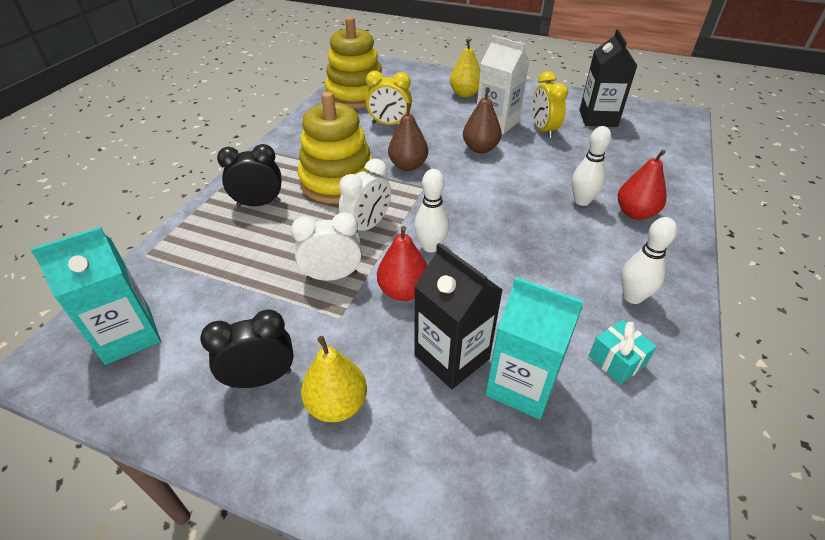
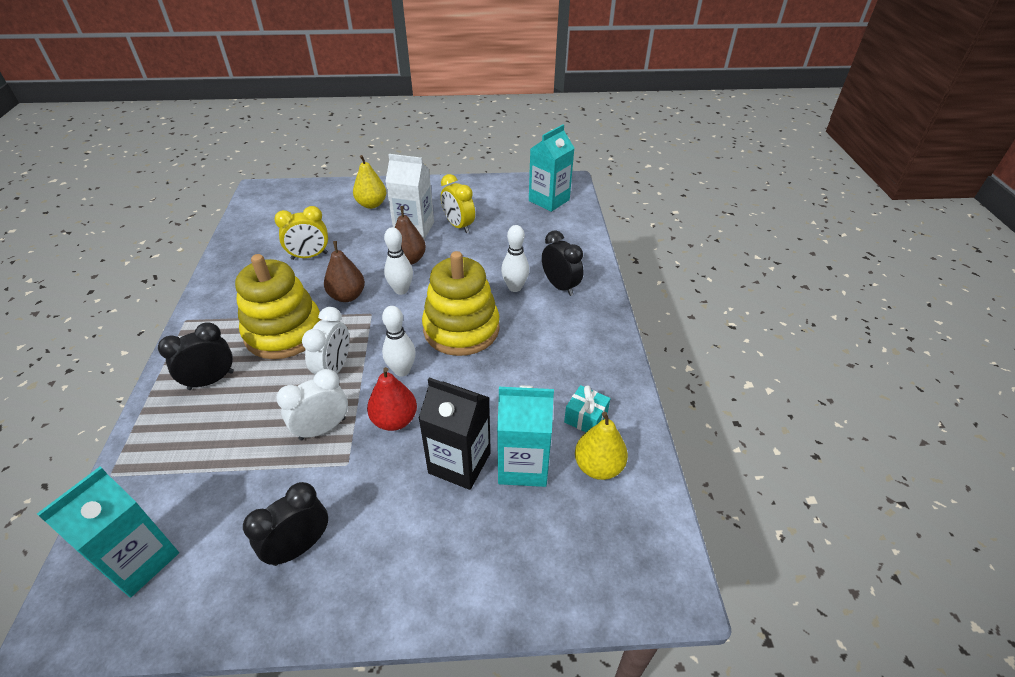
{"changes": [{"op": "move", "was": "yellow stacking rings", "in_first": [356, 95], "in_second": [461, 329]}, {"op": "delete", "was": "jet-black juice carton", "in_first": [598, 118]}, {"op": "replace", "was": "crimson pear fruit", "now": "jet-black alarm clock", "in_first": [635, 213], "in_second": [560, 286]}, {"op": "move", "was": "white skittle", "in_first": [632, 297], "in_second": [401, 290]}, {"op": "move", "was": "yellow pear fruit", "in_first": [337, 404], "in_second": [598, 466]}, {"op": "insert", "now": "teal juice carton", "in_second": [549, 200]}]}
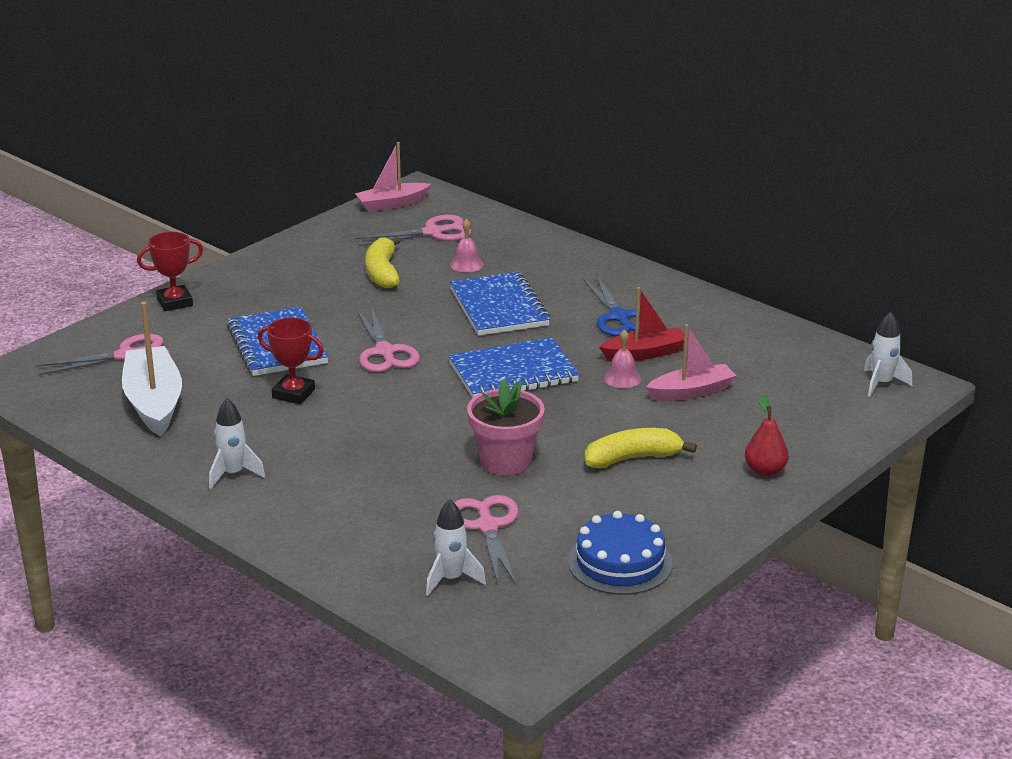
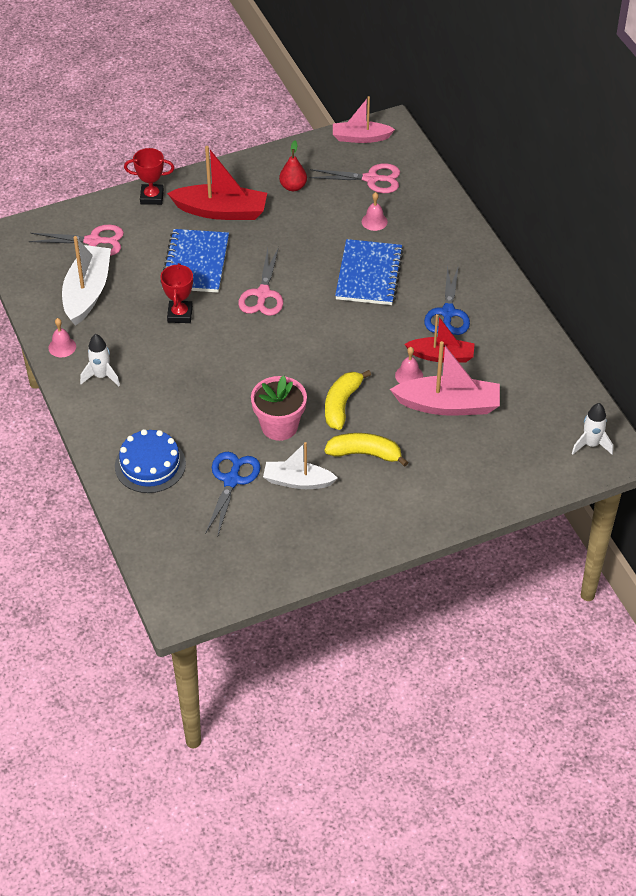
{"changes": [{"op": "move", "was": "yellow banana", "in_first": [383, 272], "in_second": [342, 405]}, {"op": "rotate", "was": "crimson award cup", "in_first": [293, 394], "in_second": [180, 314], "clockwise": 45}, {"op": "resize", "was": "rosy boat", "in_first": [691, 392], "in_second": [448, 405], "ratio": 1.53}, {"op": "delete", "was": "blue notepad", "in_first": [513, 373]}, {"op": "move", "was": "crimson pear fruit", "in_first": [765, 471], "in_second": [293, 187]}, {"op": "recolor", "was": "rosy scissors", "now": "blue scissors", "in_first": [488, 526], "in_second": [232, 480]}, {"op": "delete", "was": "white spaceship", "in_first": [451, 579]}, {"op": "move", "was": "blue layer cake", "in_first": [620, 563], "in_second": [150, 465]}, {"op": "insert", "now": "crimson boat", "in_second": [221, 211]}, {"op": "insert", "now": "rosy hand bell", "in_second": [62, 347]}, {"op": "insert", "now": "white boat", "in_second": [297, 481]}]}
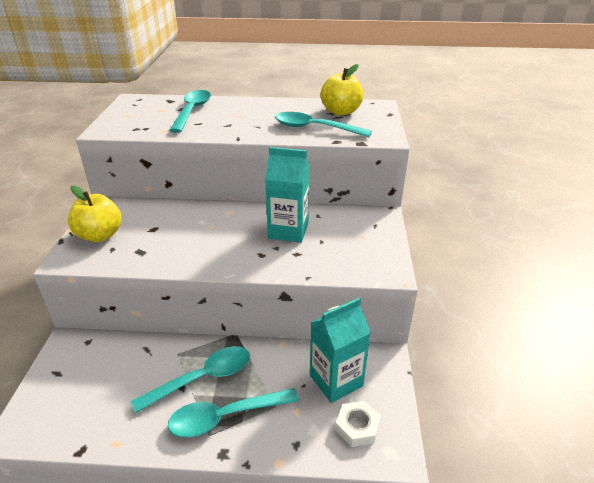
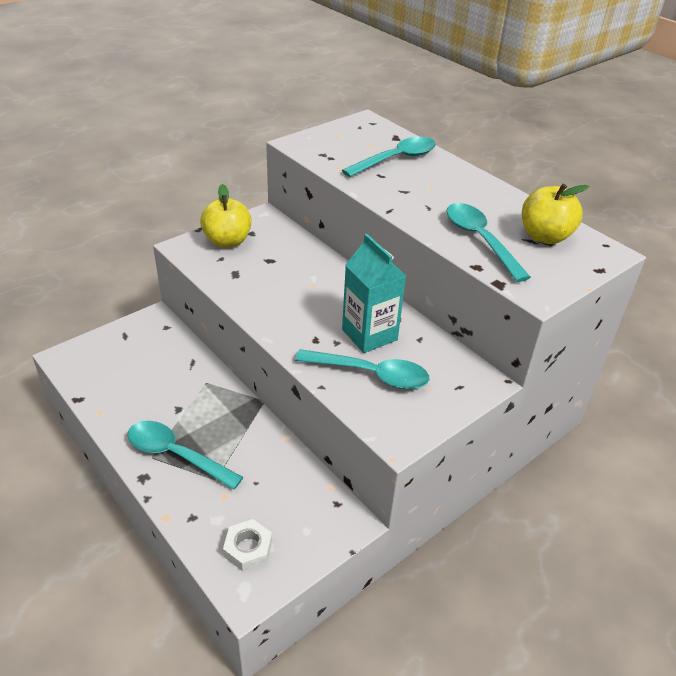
{"changes": [{"op": "delete", "was": "teal juice carton", "in_first": [336, 380]}, {"op": "move", "was": "teal tablespoon", "in_first": [203, 378], "in_second": [371, 374]}]}
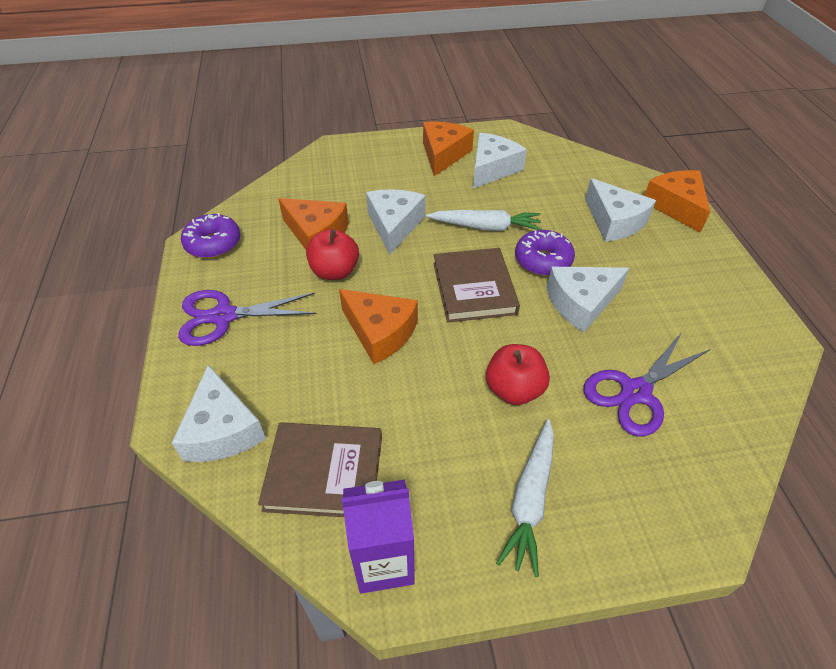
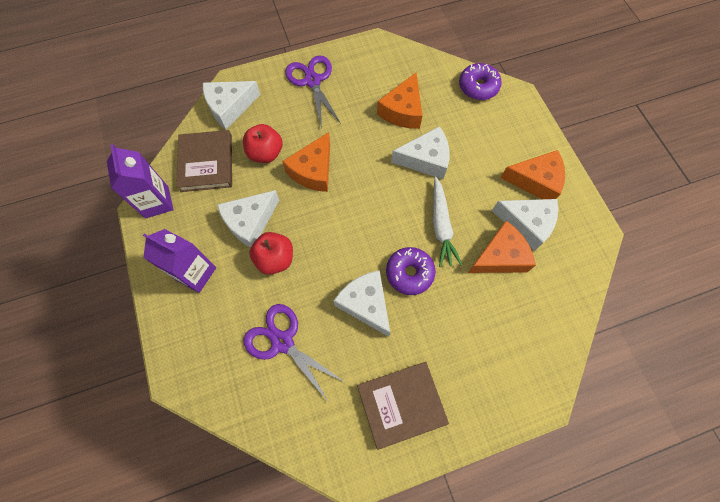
{"changes": [{"op": "move", "was": "orange-coloured cheese", "in_first": [675, 206], "in_second": [500, 256]}, {"op": "move", "was": "white cheese", "in_first": [614, 221], "in_second": [250, 222]}, {"op": "move", "was": "purple glazed donut", "in_first": [213, 244], "in_second": [478, 87]}, {"op": "move", "was": "crimson apple", "in_first": [335, 271], "in_second": [265, 153]}, {"op": "move", "was": "dark brown hardcover", "in_first": [474, 288], "in_second": [401, 404]}, {"op": "replace", "was": "white carrot", "now": "purple juice carton", "in_first": [530, 499], "in_second": [195, 273]}]}
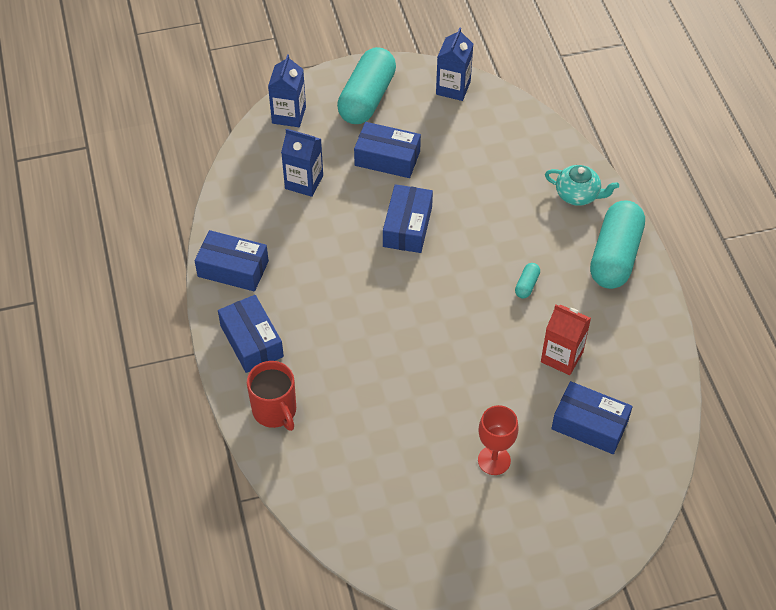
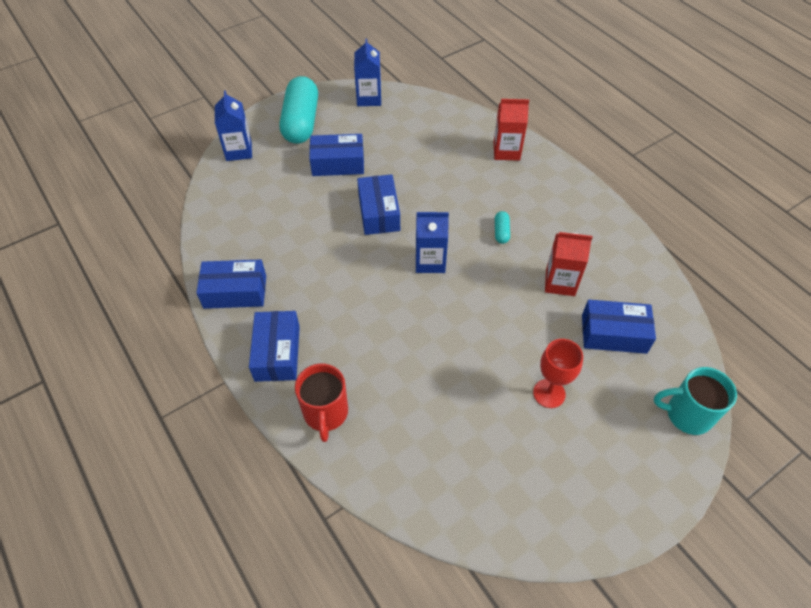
{"changes": [{"op": "move", "was": "blue juice carton", "in_first": [304, 182], "in_second": [430, 261]}, {"op": "replace", "was": "teal tea pot", "now": "crimson juice carton", "in_first": [578, 195], "in_second": [506, 151]}, {"op": "delete", "was": "teal pill shape", "in_first": [614, 256]}, {"op": "rotate", "was": "blue box", "in_first": [251, 341], "in_second": [277, 353], "clockwise": 45}, {"op": "rotate", "was": "crimson tea mug", "in_first": [275, 411], "in_second": [326, 413], "clockwise": 45}, {"op": "insert", "now": "teal tea mug", "in_second": [687, 414]}]}
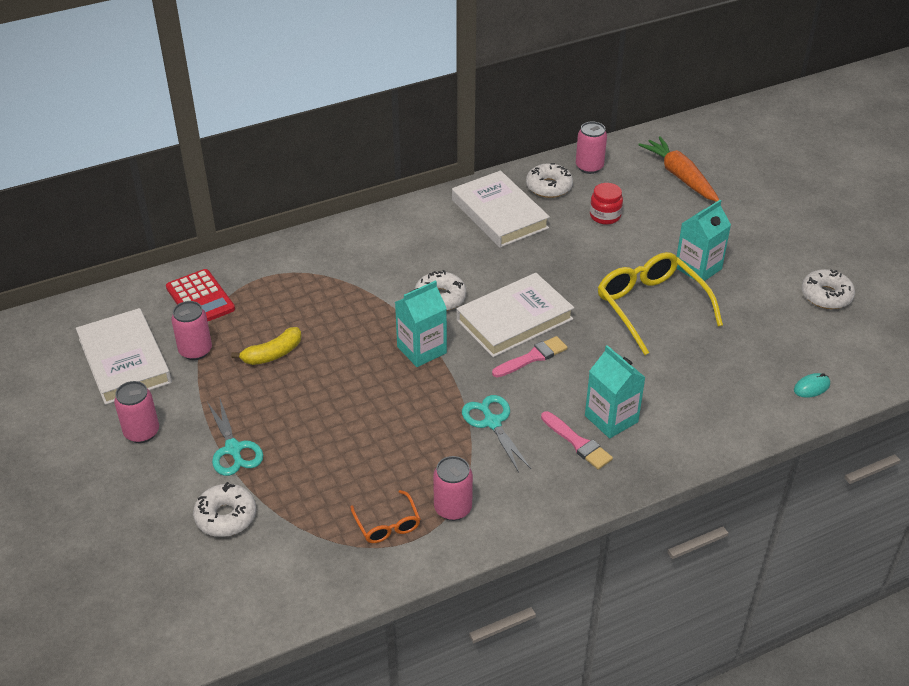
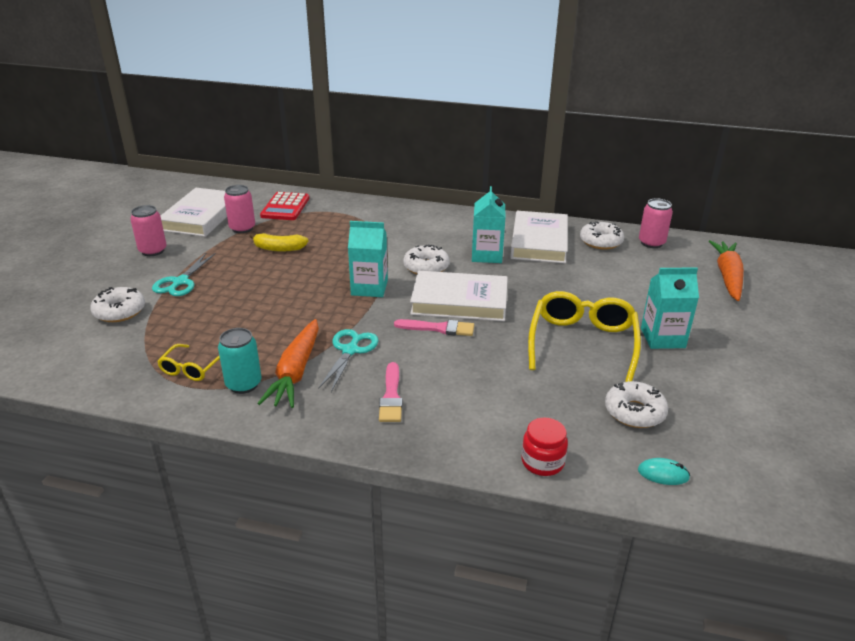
{"changes": [{"op": "move", "was": "crimson jar", "in_first": [605, 216], "in_second": [542, 462]}, {"op": "move", "was": "white glazed donut", "in_first": [826, 295], "in_second": [634, 412]}, {"op": "move", "was": "teal juice carton", "in_first": [611, 419], "in_second": [487, 255]}, {"op": "recolor", "was": "rosy can", "now": "teal can", "in_first": [453, 508], "in_second": [243, 384]}, {"op": "recolor", "was": "orange-coloured spectacles", "now": "yellow spectacles", "in_first": [387, 524], "in_second": [191, 368]}, {"op": "insert", "now": "orange-coloured carrot", "in_second": [296, 372]}]}
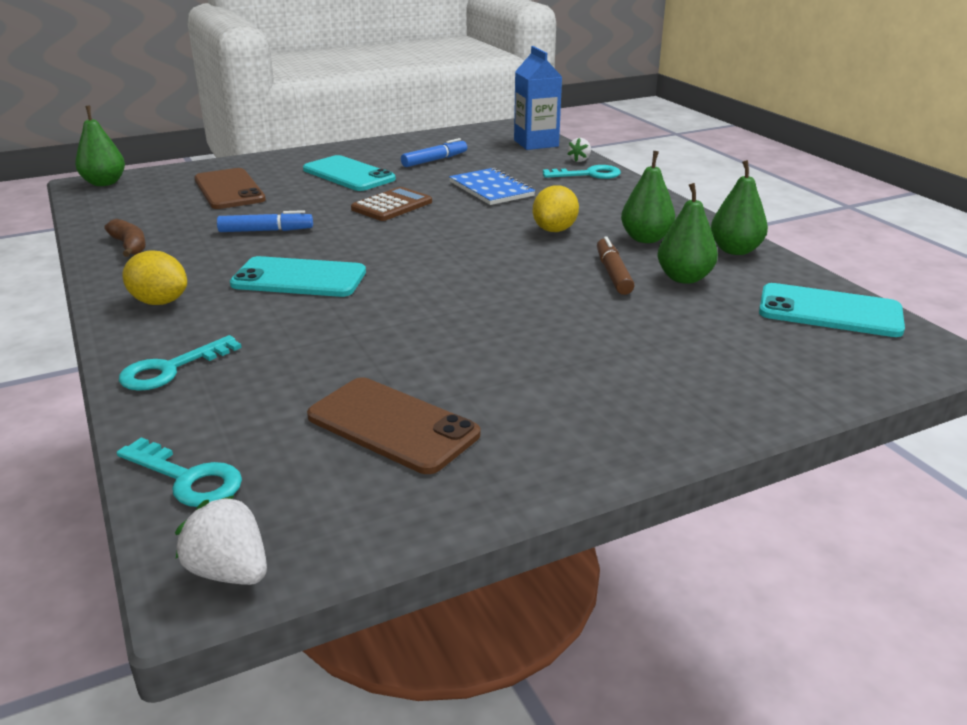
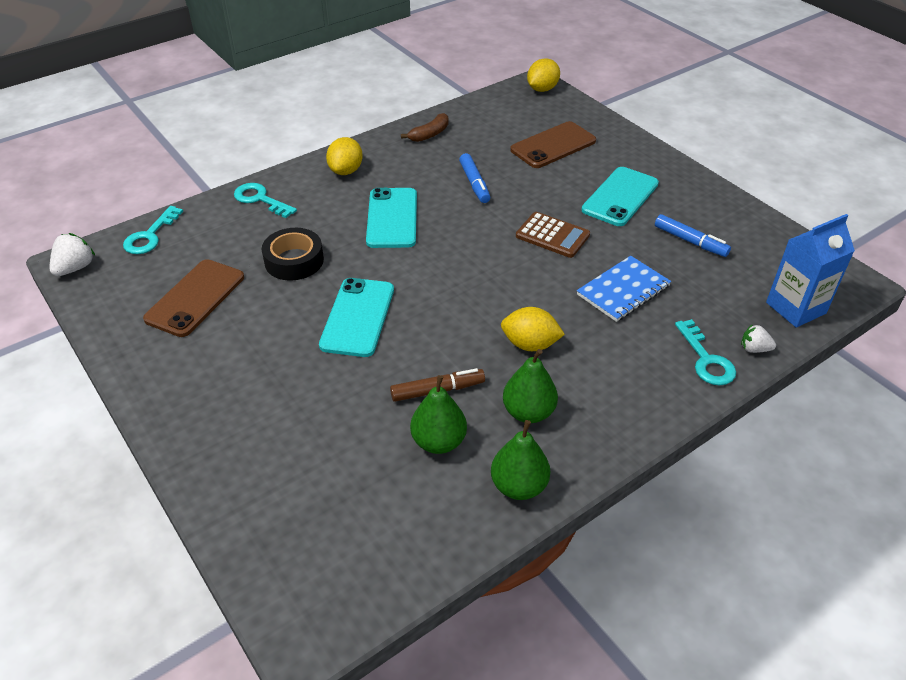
{"changes": [{"op": "replace", "was": "leaf-green pear fruit", "now": "yellow citrus fruit", "in_first": [104, 183], "in_second": [542, 89]}, {"op": "move", "was": "teal smartphone", "in_first": [829, 311], "in_second": [358, 317]}, {"op": "insert", "now": "jet-black tape", "in_second": [294, 261]}]}
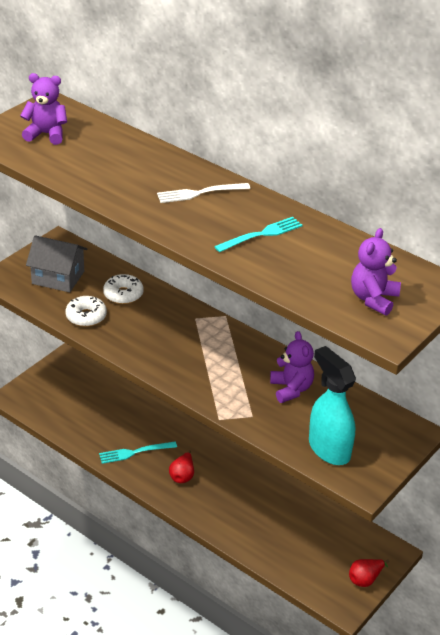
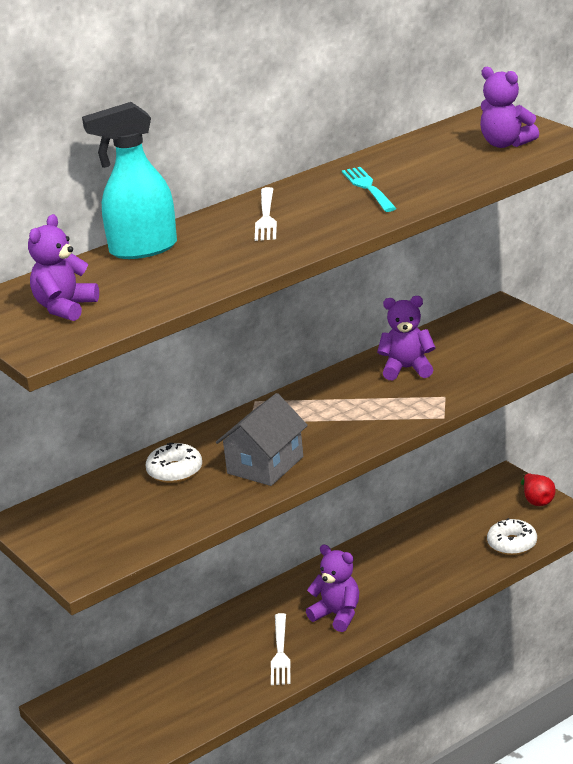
{"changes": [{"op": "move", "was": "grey house", "in_first": [58, 277], "in_second": [265, 465]}, {"op": "move", "was": "white glazed donut", "in_first": [86, 316], "in_second": [512, 544]}, {"op": "move", "was": "teal spray cleaner", "in_first": [328, 449], "in_second": [142, 249]}, {"op": "recolor", "was": "teal dinner fork", "now": "white dinner fork", "in_first": [135, 452], "in_second": [280, 652]}, {"op": "replace", "was": "crimson pear fruit", "now": "purple teddy bear", "in_first": [182, 475], "in_second": [337, 615]}]}
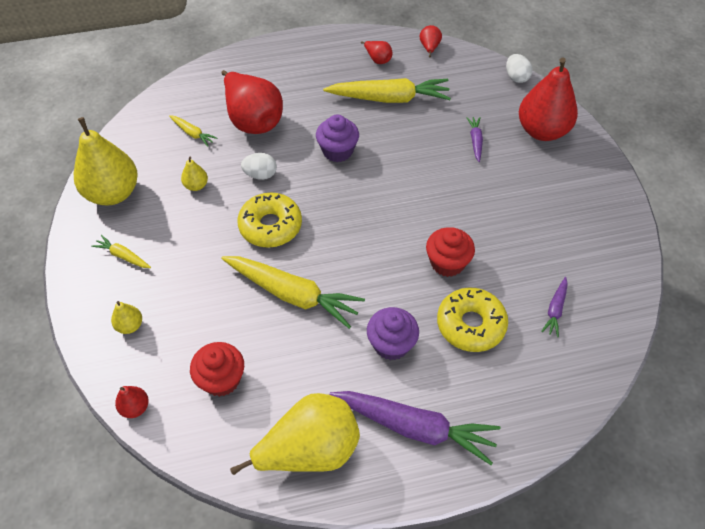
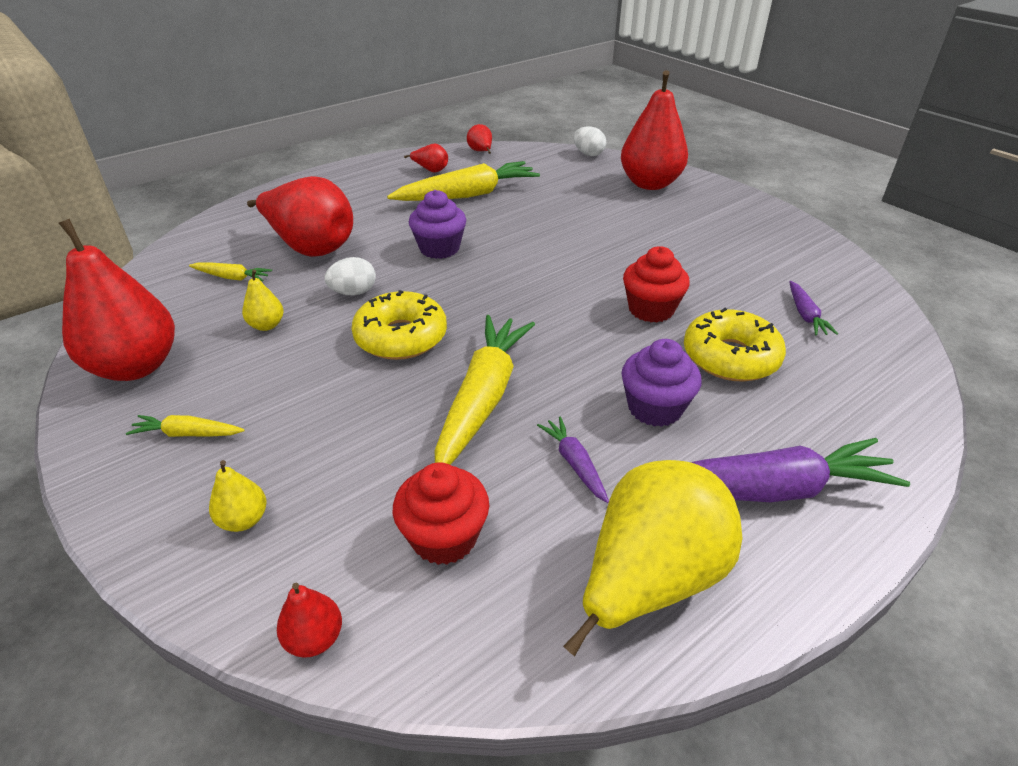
{"changes": [{"op": "recolor", "was": "yellow pear fruit", "now": "crimson pear fruit", "in_first": [113, 193], "in_second": [136, 366]}, {"op": "move", "was": "purple carrot", "in_first": [475, 141], "in_second": [574, 463]}, {"op": "rotate", "was": "yellow carrot", "in_first": [293, 294], "in_second": [483, 398], "clockwise": -75}]}
